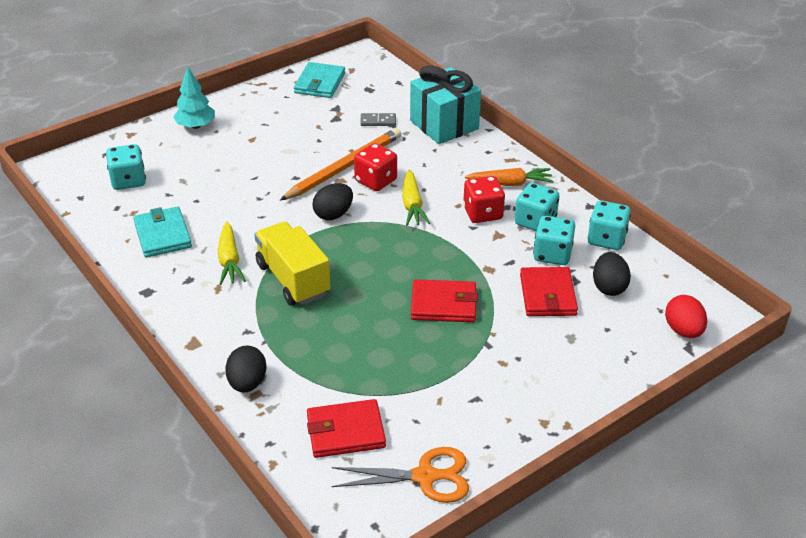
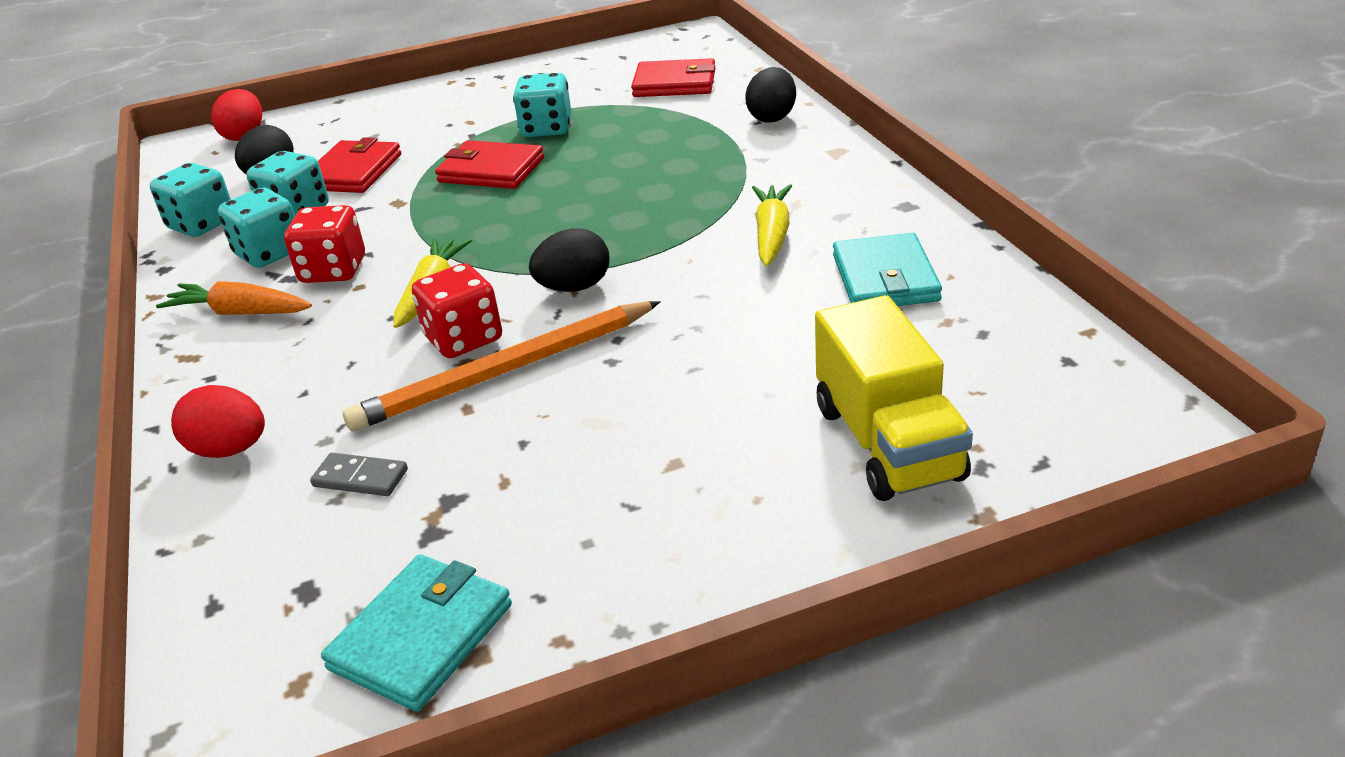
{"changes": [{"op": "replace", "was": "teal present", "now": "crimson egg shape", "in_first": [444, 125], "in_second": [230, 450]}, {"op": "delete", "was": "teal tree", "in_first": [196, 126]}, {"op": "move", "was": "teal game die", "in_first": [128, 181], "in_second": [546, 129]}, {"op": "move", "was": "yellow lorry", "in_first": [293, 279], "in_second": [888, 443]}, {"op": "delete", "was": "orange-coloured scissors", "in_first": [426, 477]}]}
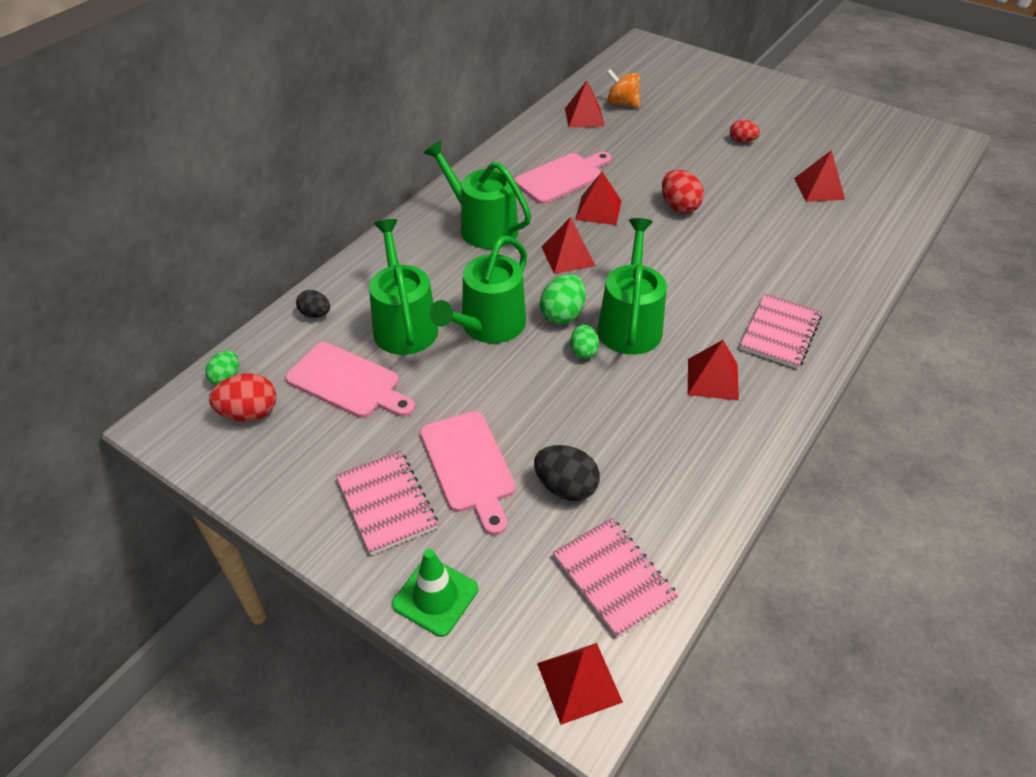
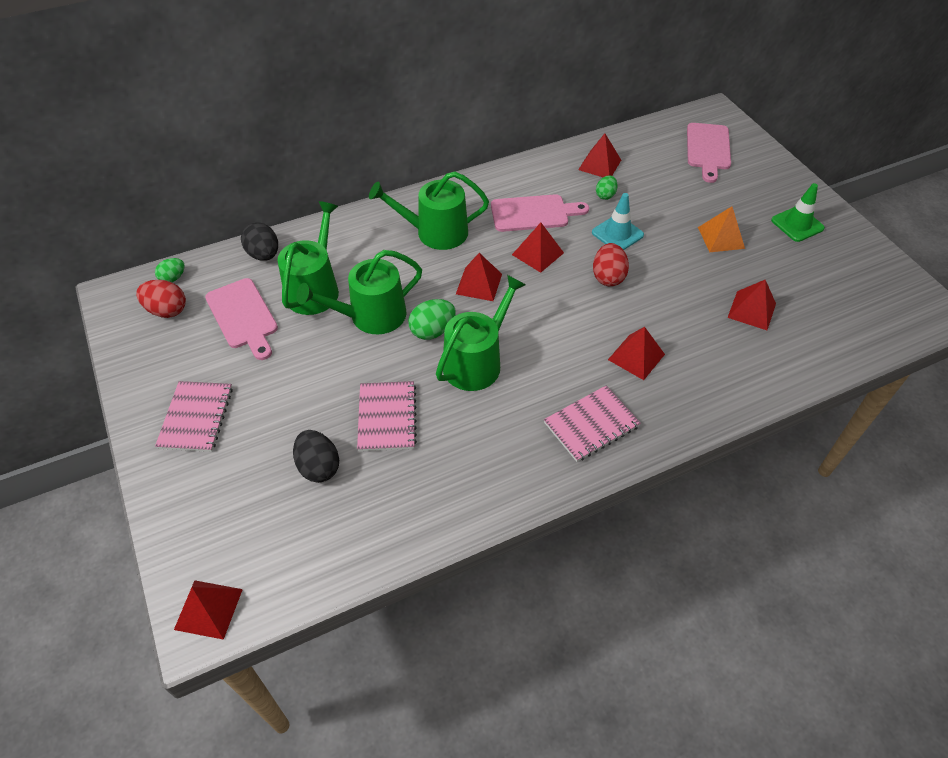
{"changes": [{"op": "delete", "was": "orange-coloured toy top", "in_first": [622, 103]}, {"op": "replace", "was": "crimson egg shape", "now": "orange-coloured pyramid shape", "in_first": [742, 141], "in_second": [721, 237]}, {"op": "rotate", "was": "leaf-green watering can", "in_first": [483, 227], "in_second": [435, 232], "clockwise": -75}, {"op": "resize", "was": "jet-black egg shape", "in_first": [315, 314], "in_second": [264, 255], "ratio": 1.56}, {"op": "move", "was": "leaf-green egg shape", "in_first": [583, 351], "in_second": [605, 195]}, {"op": "move", "was": "crimson pyramid shape", "in_first": [713, 379], "in_second": [636, 357]}, {"op": "move", "was": "rosy bread board", "in_first": [469, 466], "in_second": [708, 149]}, {"op": "move", "was": "rosy notepad", "in_first": [613, 578], "in_second": [387, 417]}, {"op": "move", "was": "leaf-green road cone", "in_first": [435, 596], "in_second": [797, 224]}, {"op": "insert", "now": "teal road cone", "in_second": [617, 234]}]}
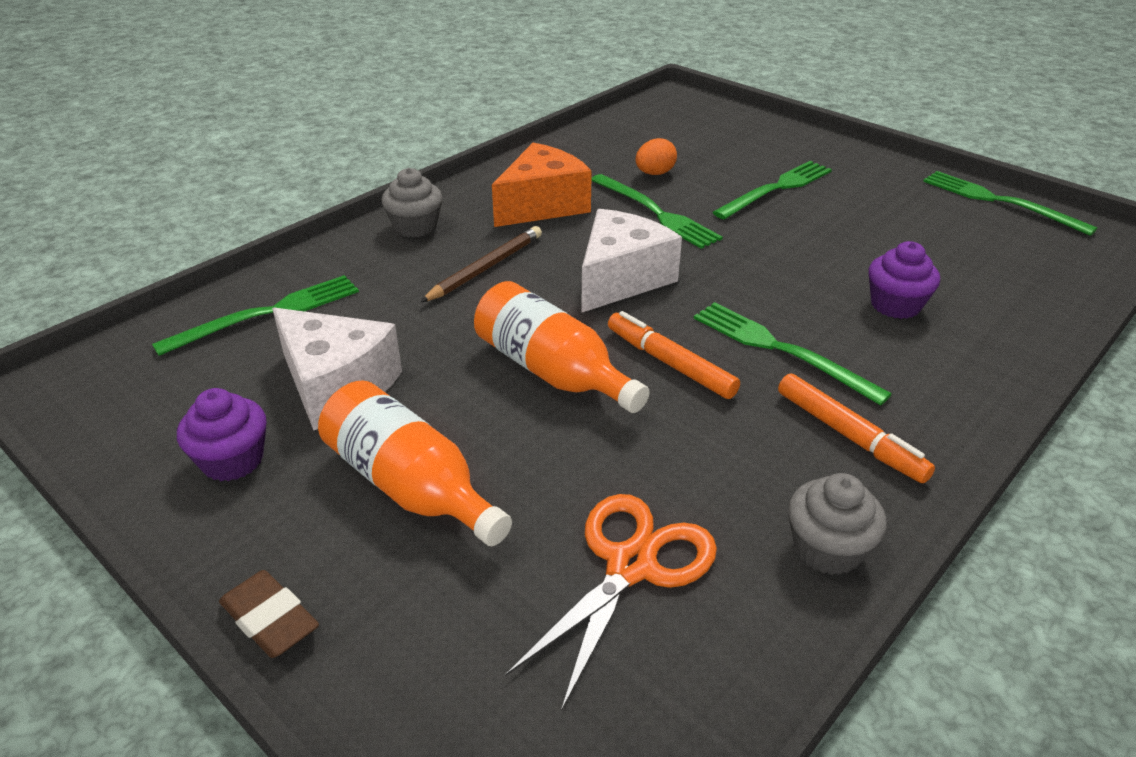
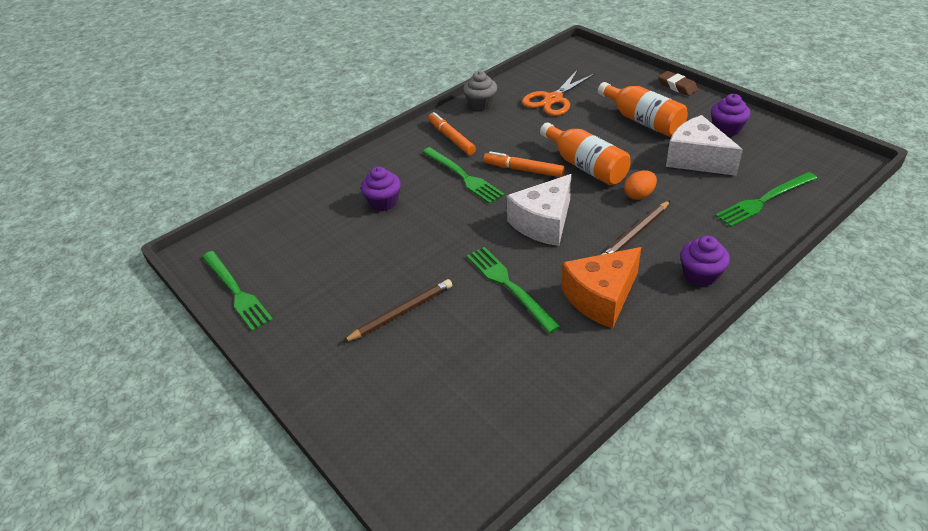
{"changes": [{"op": "move", "was": "orange-coloured egg shape", "in_first": [654, 173], "in_second": [639, 195]}, {"op": "replace", "was": "leaf-green dinner fork", "now": "dark brown pencil", "in_first": [776, 189], "in_second": [401, 312]}, {"op": "recolor", "was": "grey muffin", "now": "purple muffin", "in_first": [415, 227], "in_second": [700, 274]}, {"op": "rotate", "was": "orange-coloured felt pen", "in_first": [670, 363], "in_second": [523, 170], "clockwise": 150}]}
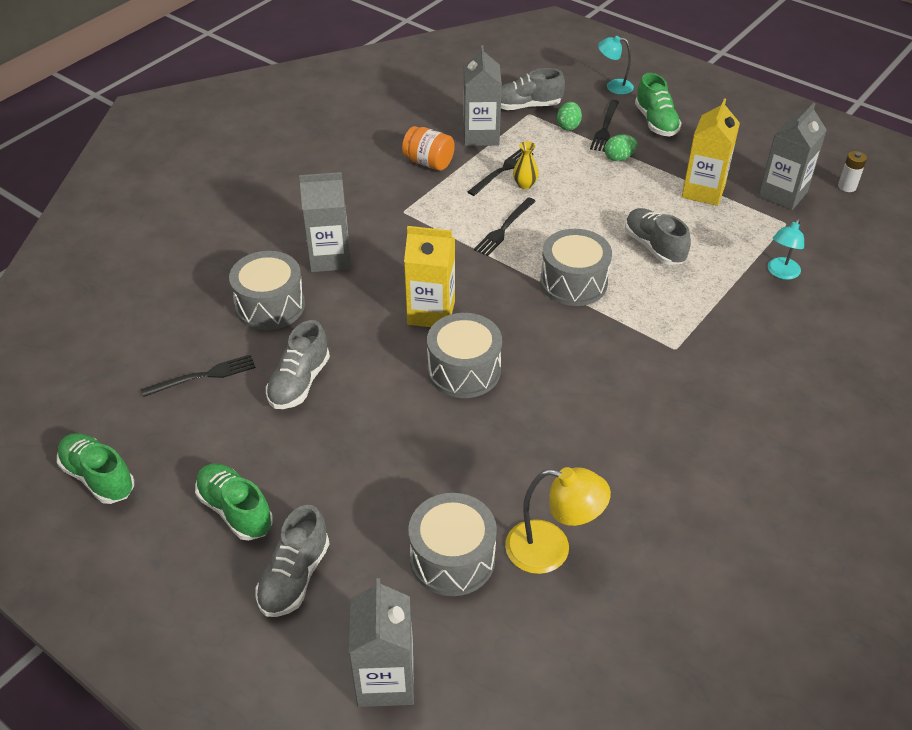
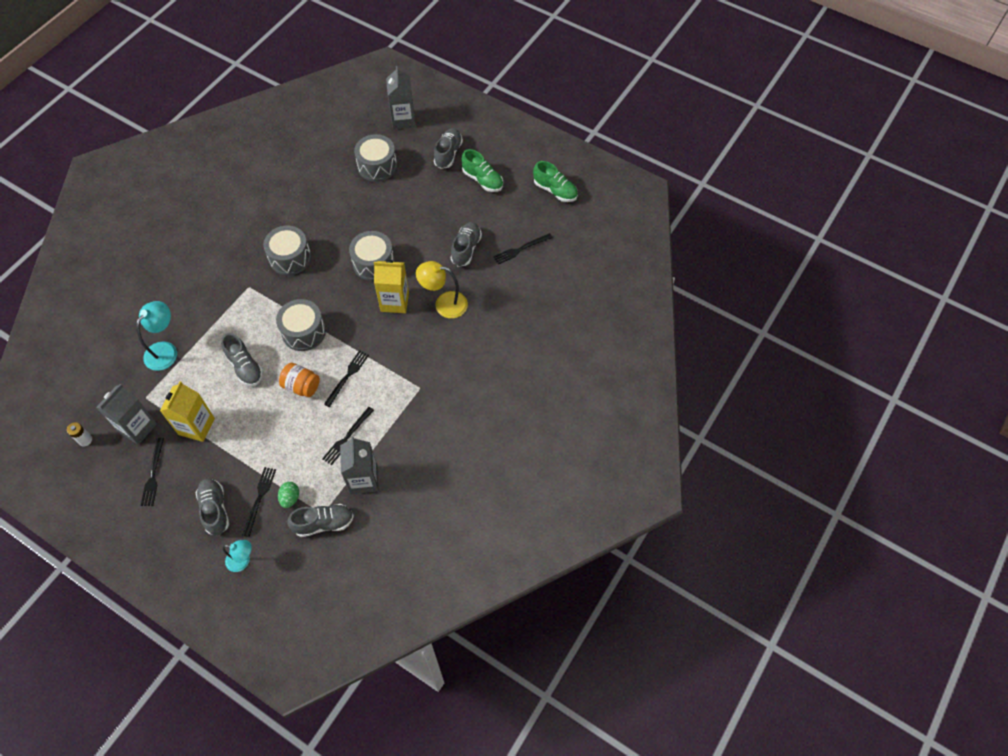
{"changes": [{"op": "recolor", "was": "leaf-green shoe", "now": "grey shoe", "in_first": [656, 122], "in_second": [215, 509]}, {"op": "move", "was": "orange-coloured jar", "in_first": [428, 162], "in_second": [301, 386]}, {"op": "delete", "was": "leaf-green egg shape", "in_first": [619, 158]}, {"op": "delete", "was": "yellow tall vase", "in_first": [525, 184]}, {"op": "delete", "was": "grey juice carton", "in_first": [330, 258]}, {"op": "resize", "was": "teal desk lamp", "in_first": [781, 273], "in_second": [165, 350], "ratio": 1.54}, {"op": "move", "was": "grey drum", "in_first": [270, 306], "in_second": [290, 258]}, {"op": "move", "was": "yellow desk lamp", "in_first": [551, 550], "in_second": [444, 304]}, {"op": "insert", "now": "jet-black dinner fork", "in_second": [153, 474]}]}
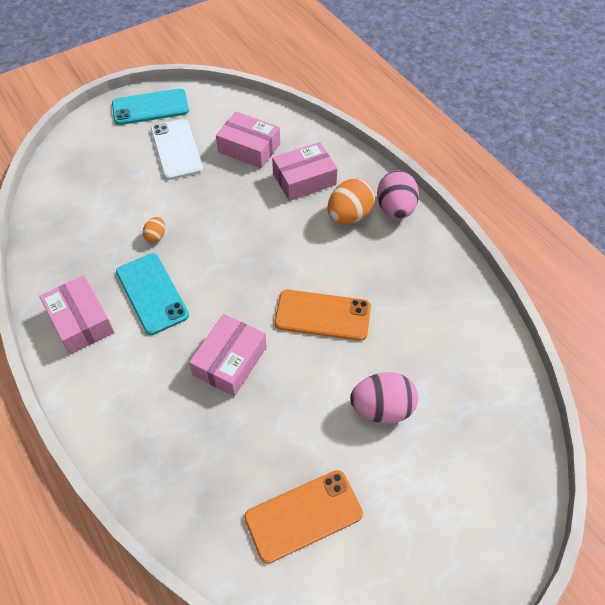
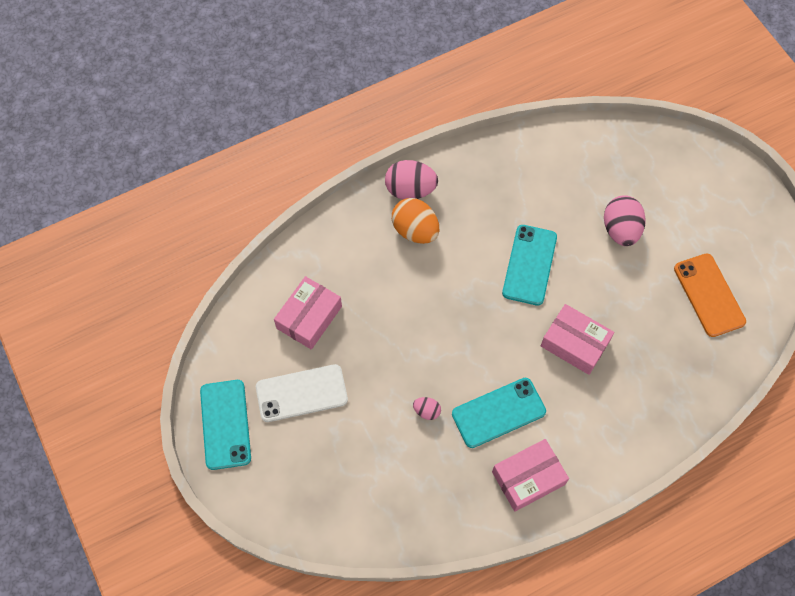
{"changes": [{"op": "delete", "was": "rosy box", "in_first": [304, 179]}, {"op": "recolor", "was": "orange-coloured egg shape", "now": "rosy egg shape", "in_first": [156, 236], "in_second": [426, 411]}, {"op": "recolor", "was": "orange-coloured smartphone", "now": "teal smartphone", "in_first": [322, 315], "in_second": [529, 265]}]}
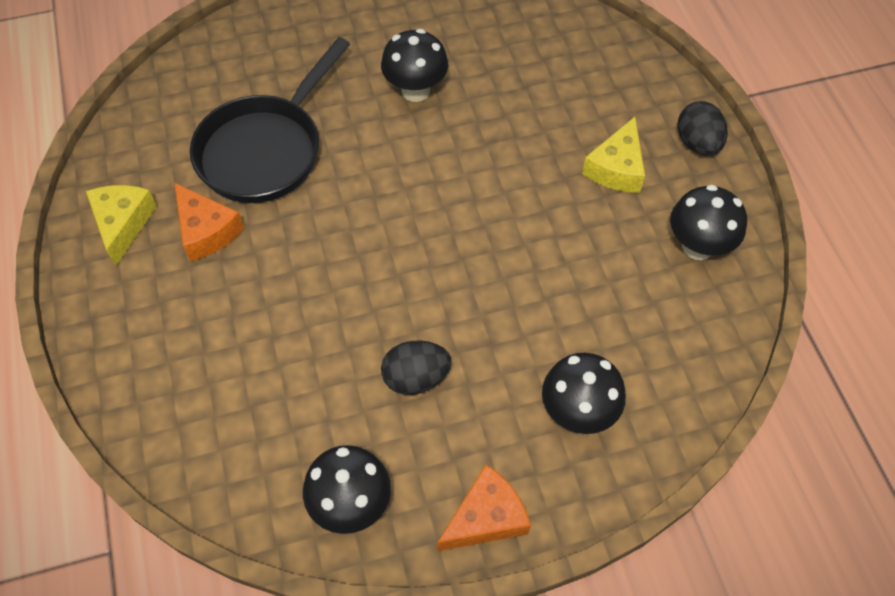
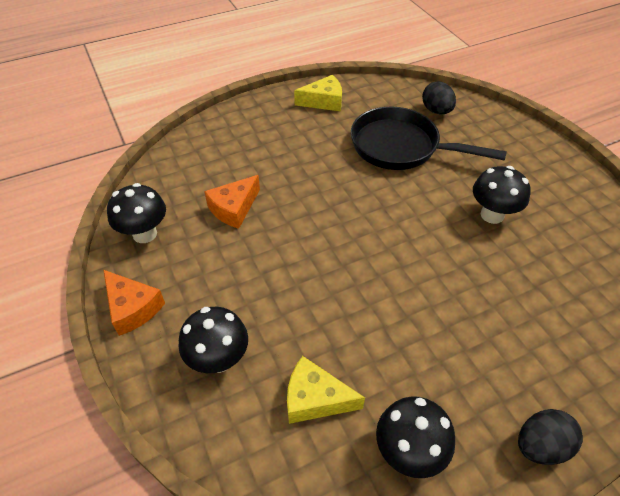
{"changes": [{"op": "move", "was": "yellow cheese", "in_first": [616, 168], "in_second": [315, 399]}, {"op": "move", "was": "orange-coloured cheese", "in_first": [206, 230], "in_second": [234, 208]}, {"op": "move", "was": "jet-black egg shape", "in_first": [416, 378], "in_second": [436, 111]}]}
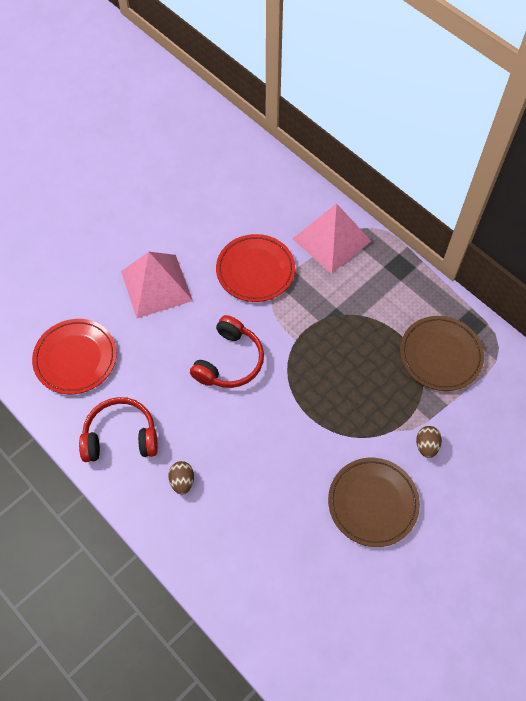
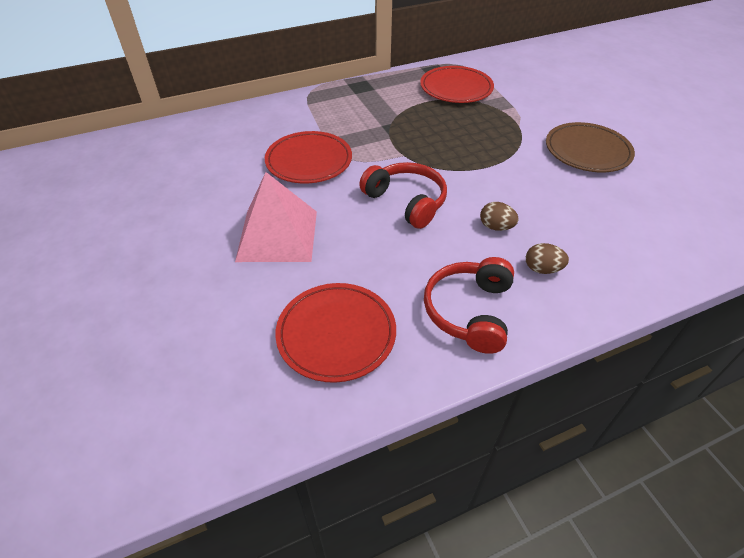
{"changes": [{"op": "delete", "was": "rosy pyramid shape", "in_first": [331, 239]}, {"op": "recolor", "was": "dark brown dinner plate", "now": "crimson dinner plate", "in_first": [440, 355], "in_second": [456, 88]}, {"op": "move", "was": "dark brown egg shape", "in_first": [426, 446], "in_second": [496, 227]}]}
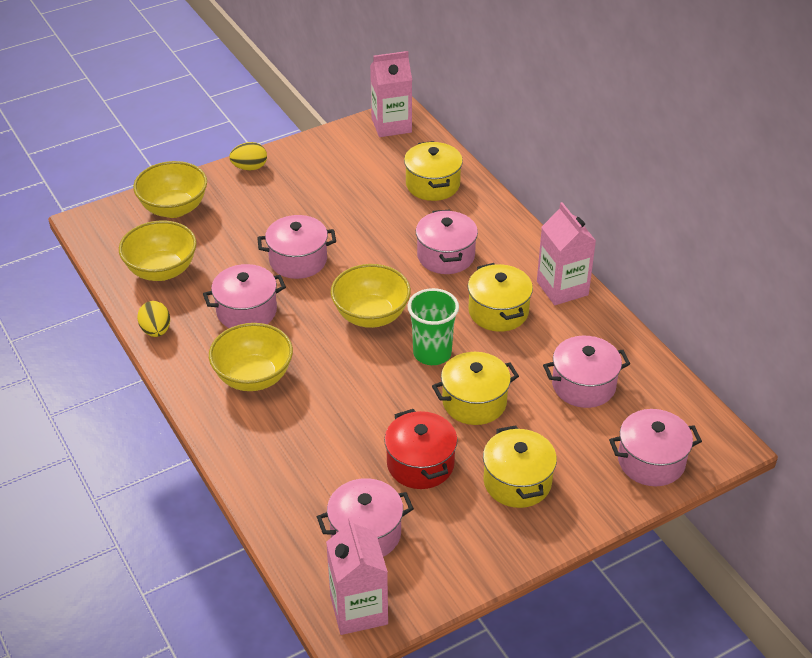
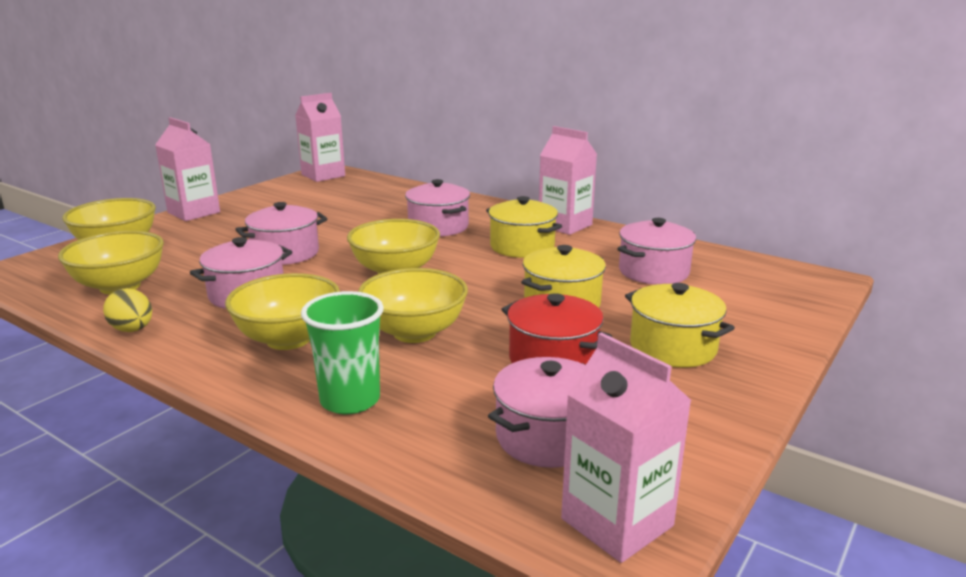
{"changes": [{"op": "delete", "was": "yellow stockpot", "in_first": [432, 184]}, {"op": "replace", "was": "yellow egg shape", "now": "rosy juice carton", "in_first": [249, 167], "in_second": [194, 212]}, {"op": "move", "was": "leaf-green cup", "in_first": [432, 353], "in_second": [350, 400]}, {"op": "delete", "was": "rosy stockpot", "in_first": [651, 461]}, {"op": "insert", "now": "yellow deep dish", "in_second": [414, 332]}]}
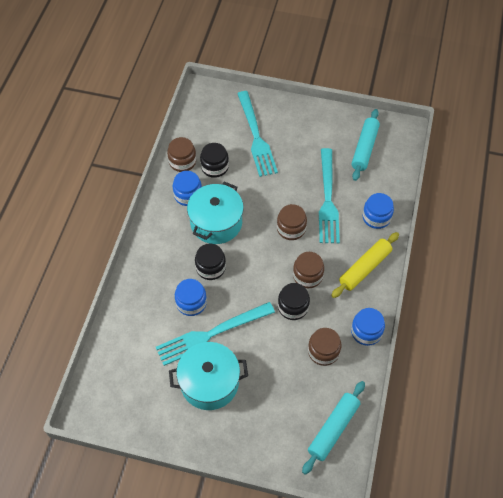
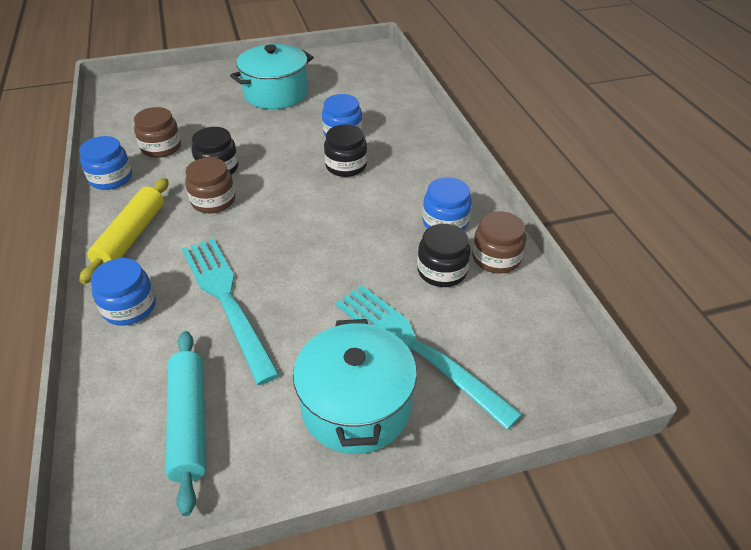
{"changes": [{"op": "move", "was": "teal stockpot", "in_first": [216, 223], "in_second": [356, 406]}, {"op": "delete", "was": "dark brown jar", "in_first": [291, 228]}, {"op": "delete", "was": "teal dinner fork", "in_first": [211, 334]}, {"op": "delete", "was": "teal dough roller", "in_first": [333, 429]}]}
